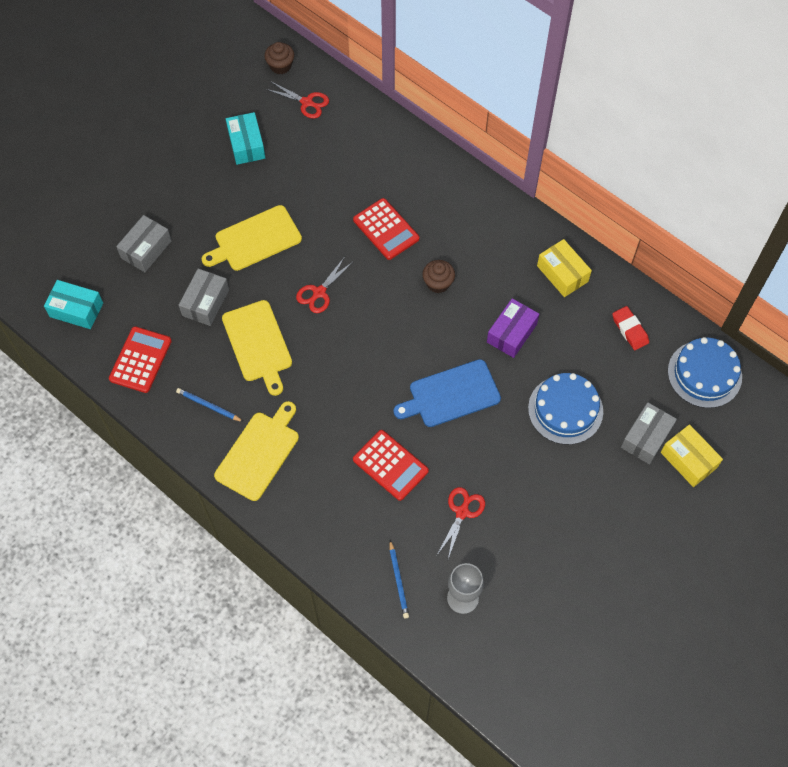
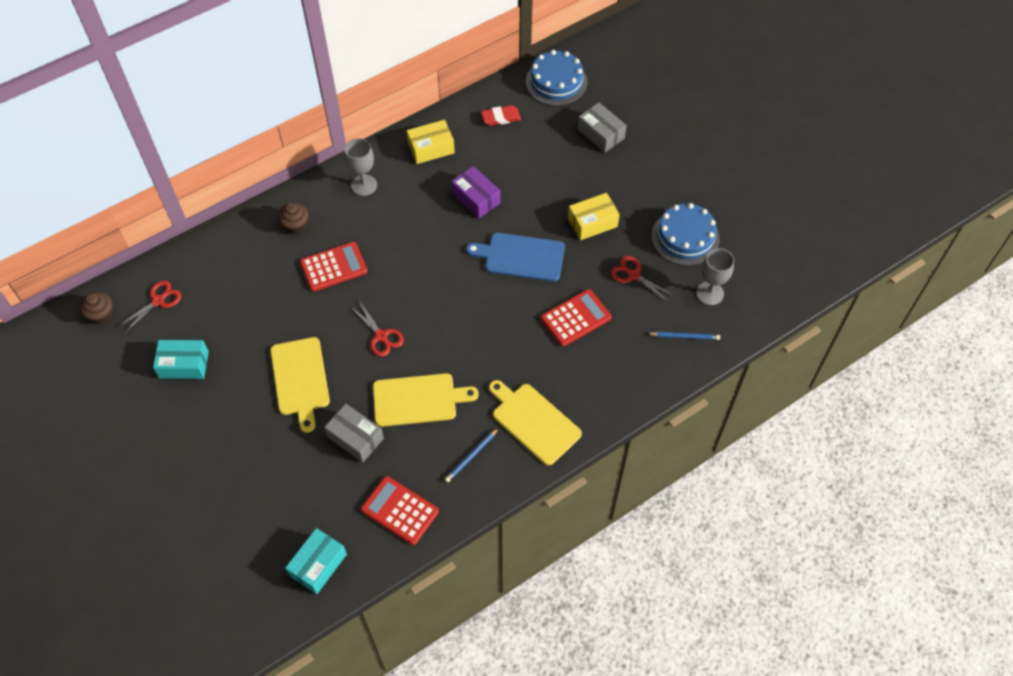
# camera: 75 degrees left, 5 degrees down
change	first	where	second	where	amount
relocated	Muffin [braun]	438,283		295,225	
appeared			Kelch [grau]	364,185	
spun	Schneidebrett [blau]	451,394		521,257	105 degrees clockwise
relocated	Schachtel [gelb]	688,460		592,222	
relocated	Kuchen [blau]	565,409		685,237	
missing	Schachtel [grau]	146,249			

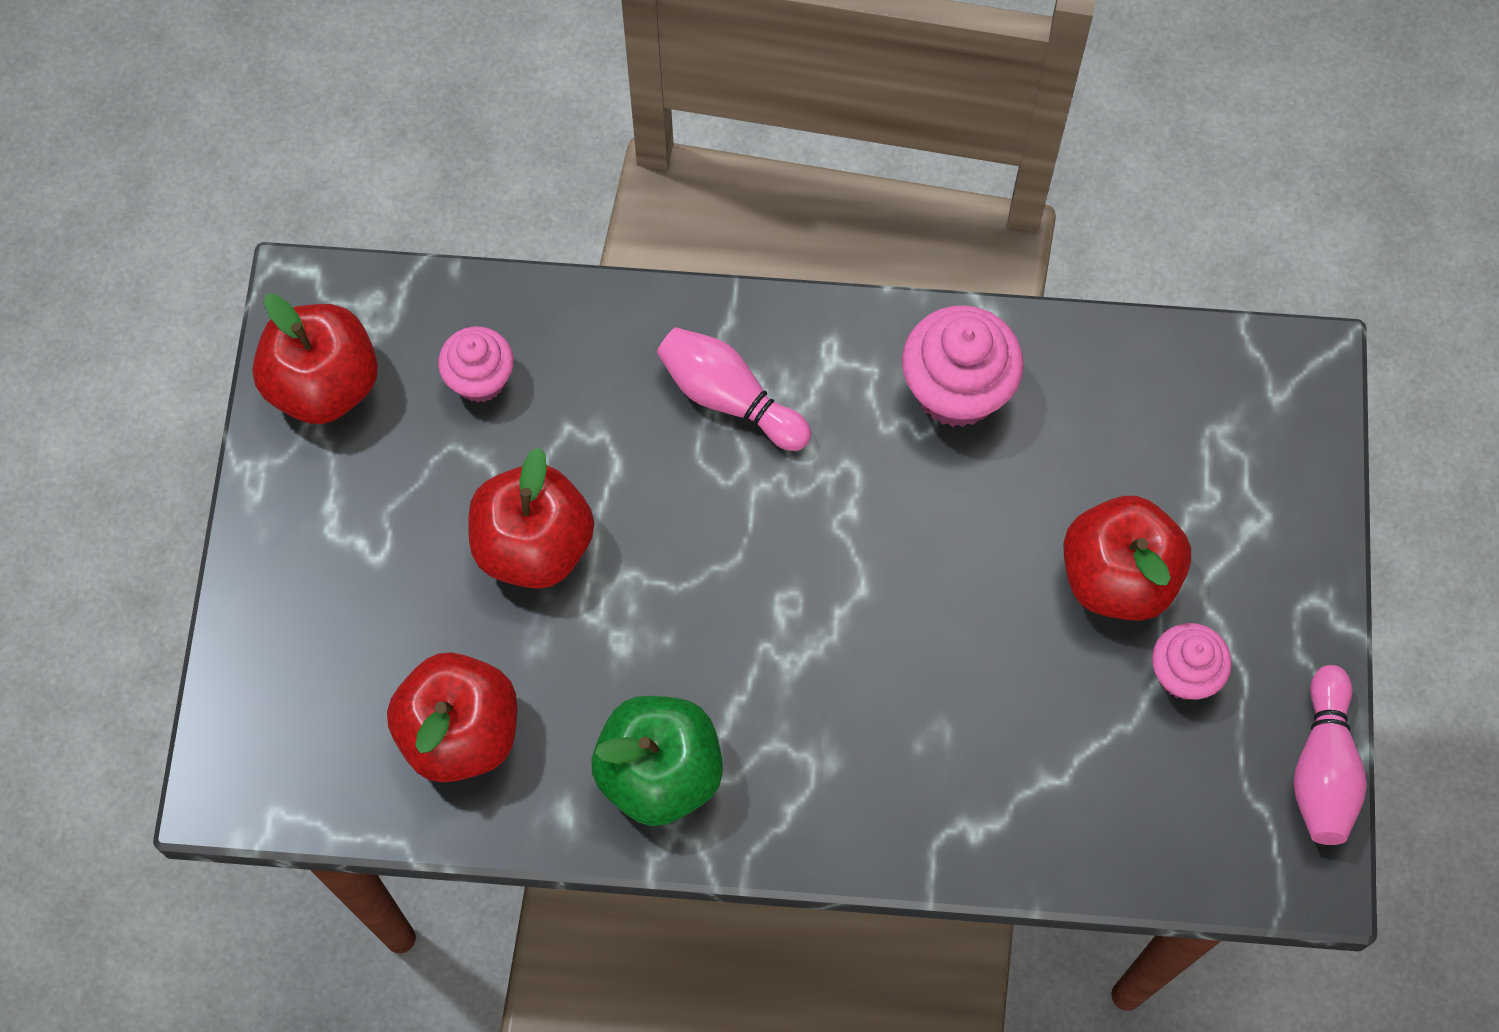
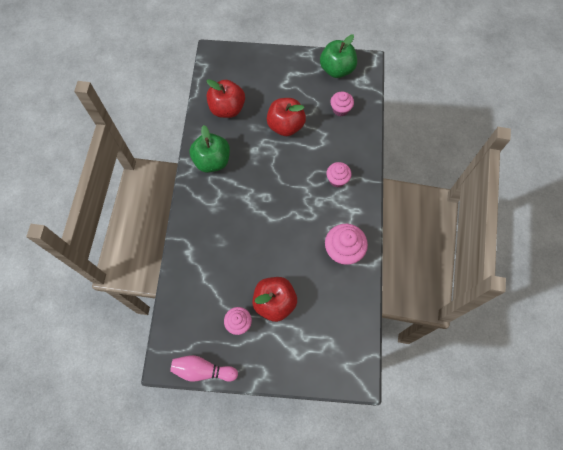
# camera: 90 degrees right, 0 degrees up
change	first	where	second	where	amount
colour	Apfel [rot]	324,384	Apfel [grün]	337,69	
exchanged	Bowlingkegel [rosa]	729,397	Muffin [rosa]	337,179	

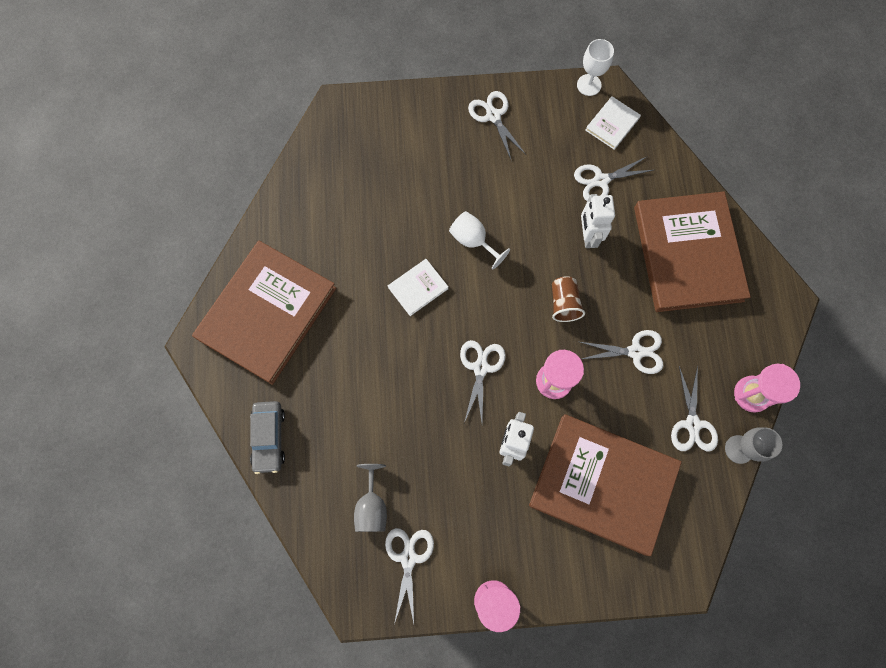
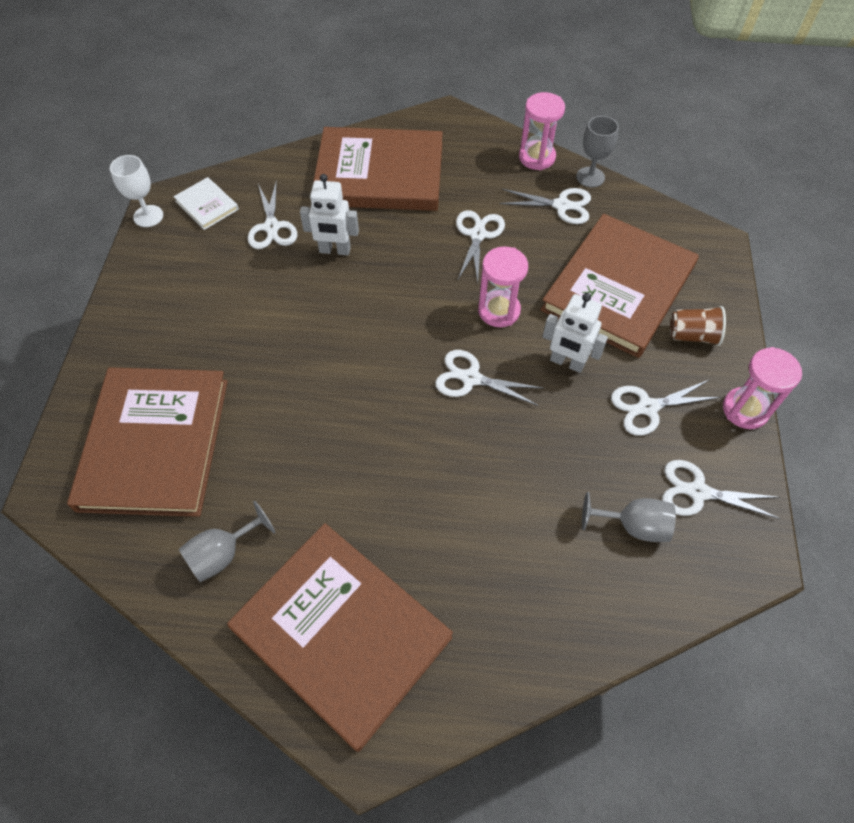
# camera: 80 degrees left, 15 degrees down
change	first	where	second	where	amount
appeared			Buch [braun]	155,443	
appeared			Kelch [grau]	223,554	
relocated	Schere [weiß]	493,116		647,407	
relocated	Becher [braun]	564,303		692,335	
missing	Auto [grau]	269,438			
missing	Buch [weiß]	418,288			
missing	Kelch [weiß]	473,241			

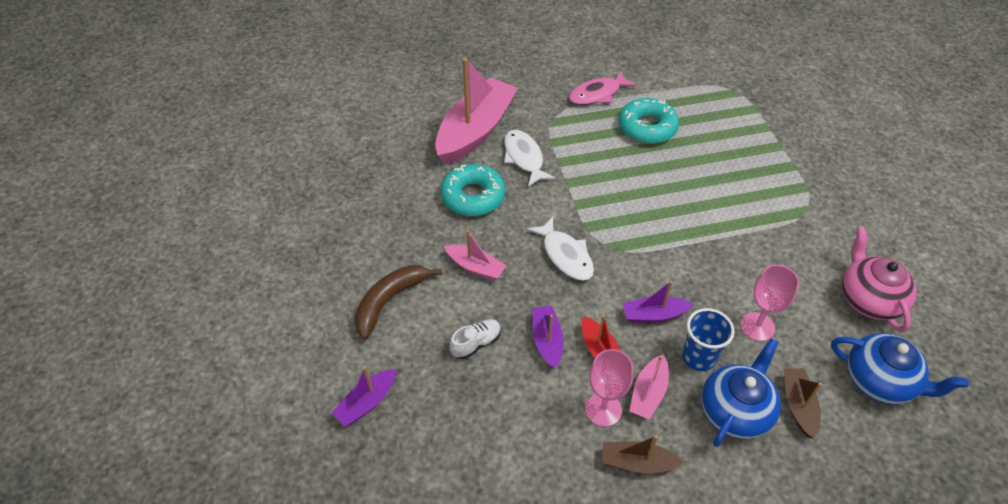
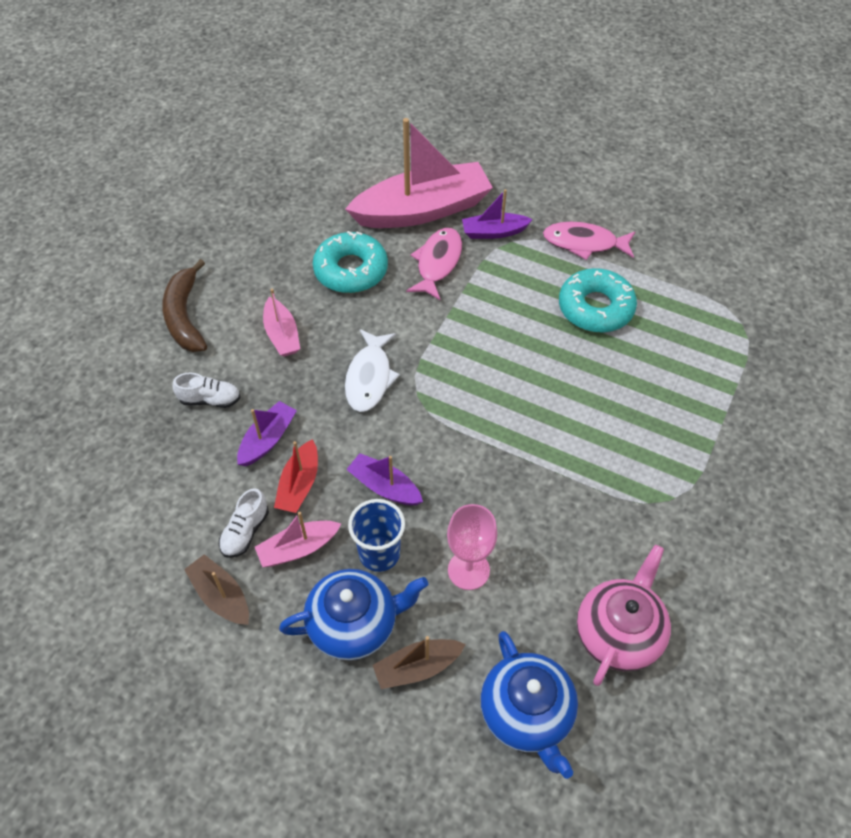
# camera: 40 degrees right, 5 degrees up
change	first	where	second	where	amount
spun	Banane [braun]	390,301		185,316	90 degrees counterclockwise
exchanged	Kelch [rosa]	603,410	Schuh [weiß]	245,532	
spun	Boot [braun]	798,405		417,667	150 degrees counterclockwise
colour	Fisch [weiß]	524,158	Fisch [rosa]	437,263	
relocated	Boot [lila]	367,403		494,232	

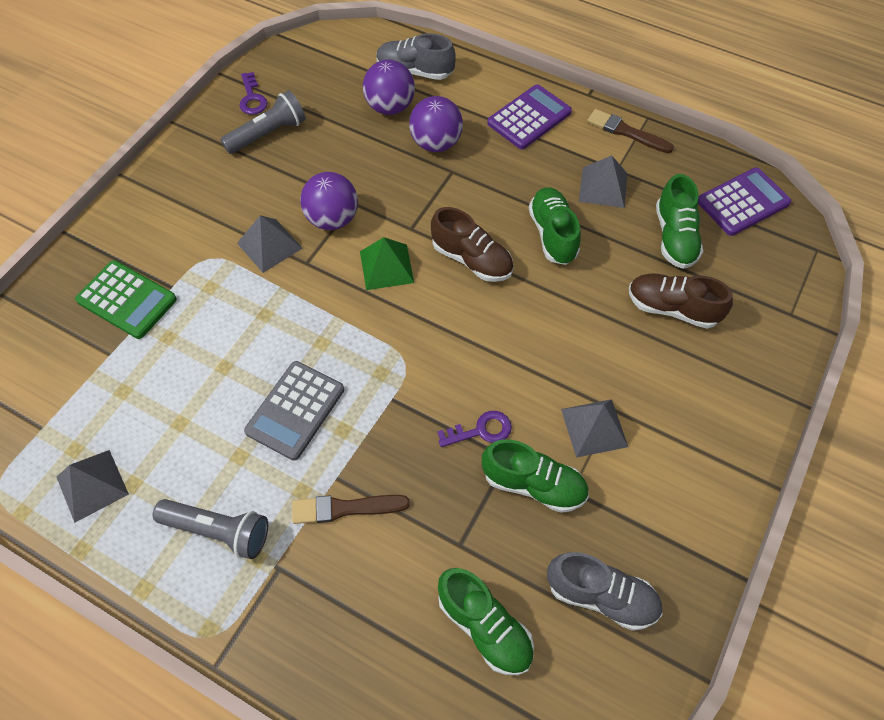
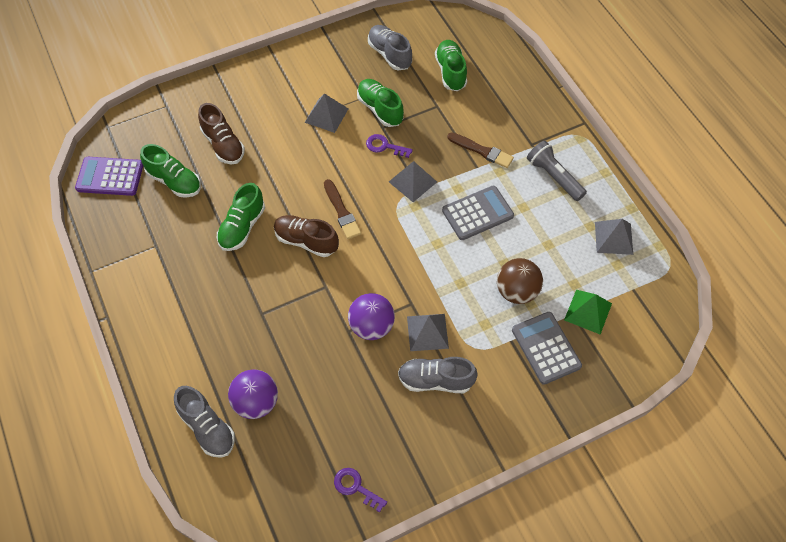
# camera: 145 degrees left, 0 degrees up
change	first	where	second	where	amount
spun	Schuh [grün]	674,237		174,181	90 degrees clockwise
spun	Schuh [braun]	472,259		306,241	45 degrees counterclockwise
relocated	Pinsel [braun]	626,132		341,211	
spun	Schlüssel [lila]	252,98		356,487	75 degrees counterclockwise
relocated	Pyramide [grau]	603,187		412,181	
appeared			Schuh [grau]	435,380	
appeared			Ball [braun]	516,291	
colour	Taschenrechner [grün]	127,300	Taschenrechner [grau]	546,348	
relocated	Pyramide [grün]	386,267		588,311	
missing	Taschenlampe [grau]	268,134			
missing	Ball [lila]	436,143			
missing	Taschenrechner [lila]	529,118			

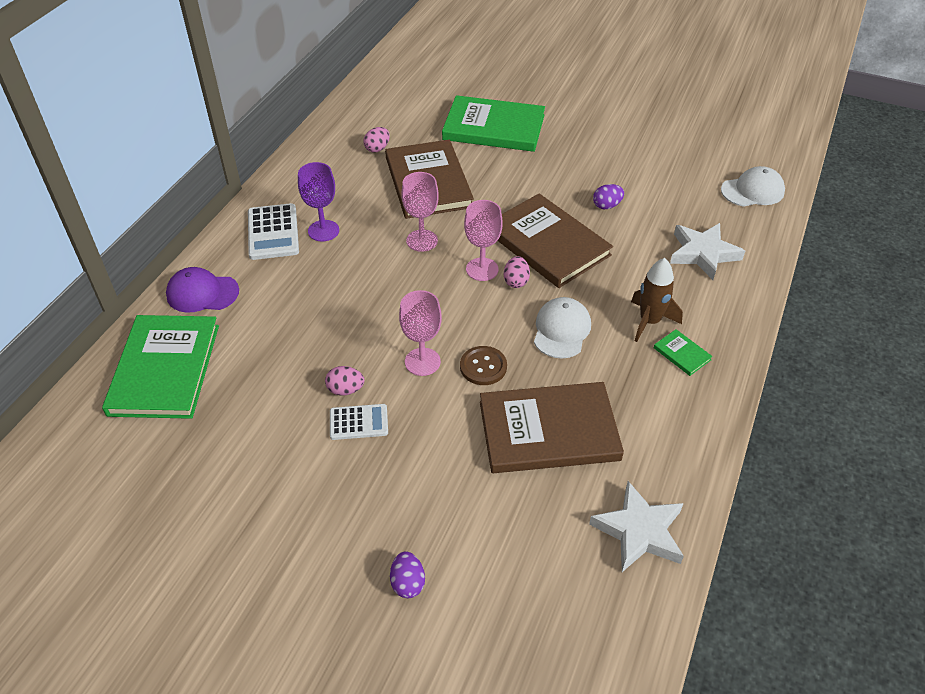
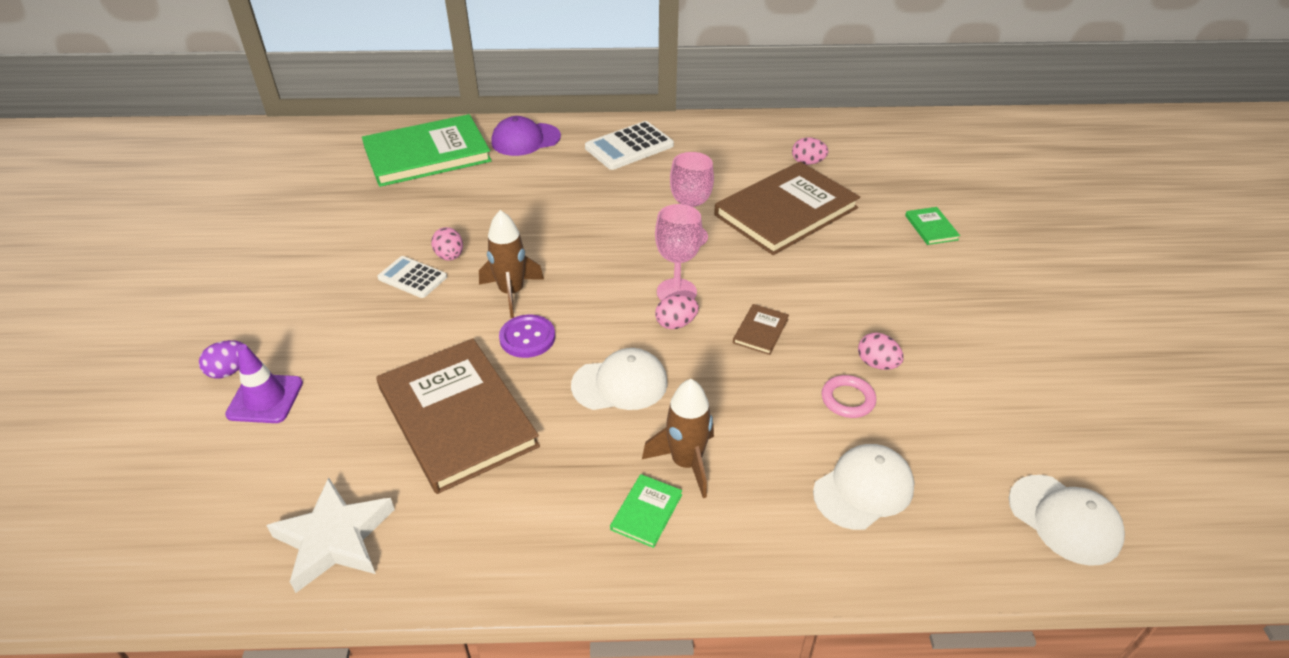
# camera: 65 degrees right, 5 degrees down
change	first	where	second	where	amount
appeared			Leitkegel [lila]	265,399	
spun	Taschenrechner [weiß]	358,422		412,278	150 degrees clockwise
exchanged	Kelch [rosa]	422,362	Rakete [braun]	511,293	
spun	Kappe [lila]	202,293		525,139	90 degrees counterclockwise
colour	Knopf [braun]	483,367	Knopf [lila]	527,338	
size	Buch [braun]	548,243		760,331	x0.40
exchanged	Stern [weiß]	703,253	Kappe [weiß]	863,489	
appeared			Ring [rosa]	848,399	
colour	Ei [lila]	607,206	Ei [rosa]	877,364	
size	Buch [grün]	494,127		931,227	x0.40
missing	Kelch [lila]	323,231			

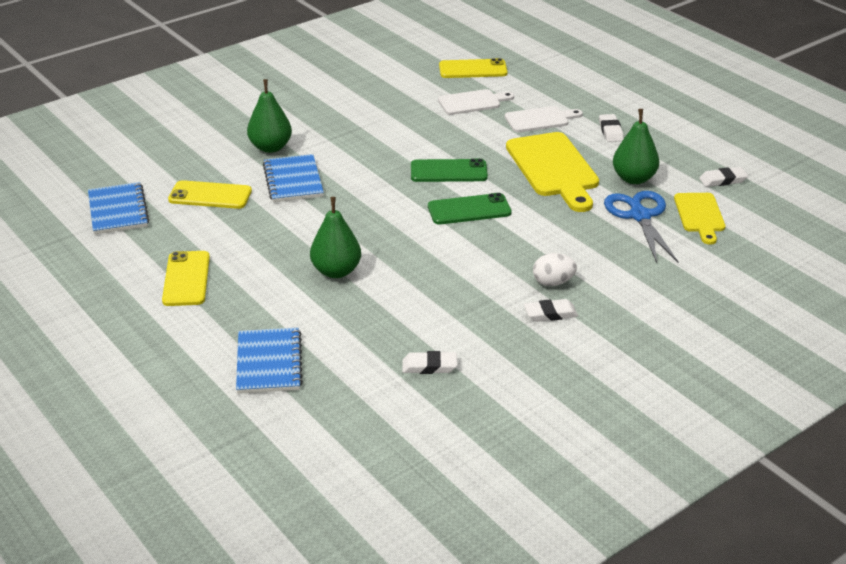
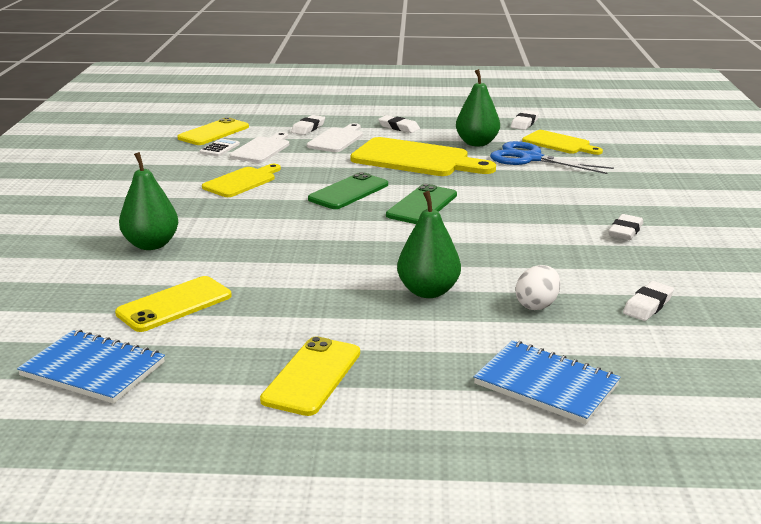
# camera: 50 degrees left, 10 degrees down
change	first	where	second	where	amount
appeared			Taschenrechner [weiß]	220,148	
appeared			Schneidebrett [gelb]	242,181	
spun	Handy [gelb]	186,279		312,376	75 degrees clockwise
appeared			Radiergummi [weiß]	308,128	
relocated	Ei [weiß]	553,282		537,305	
missing	Notizbuch [blau]	293,180			

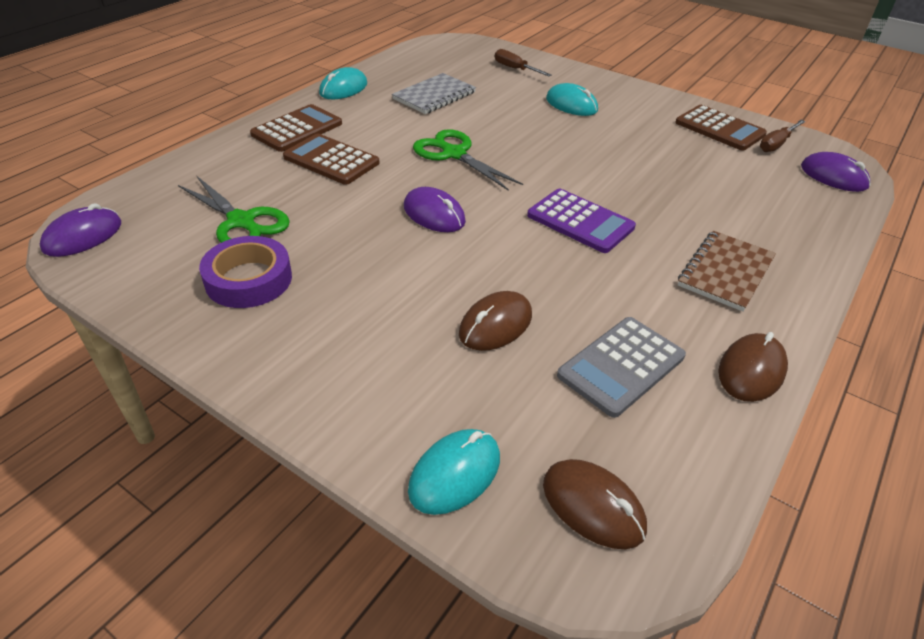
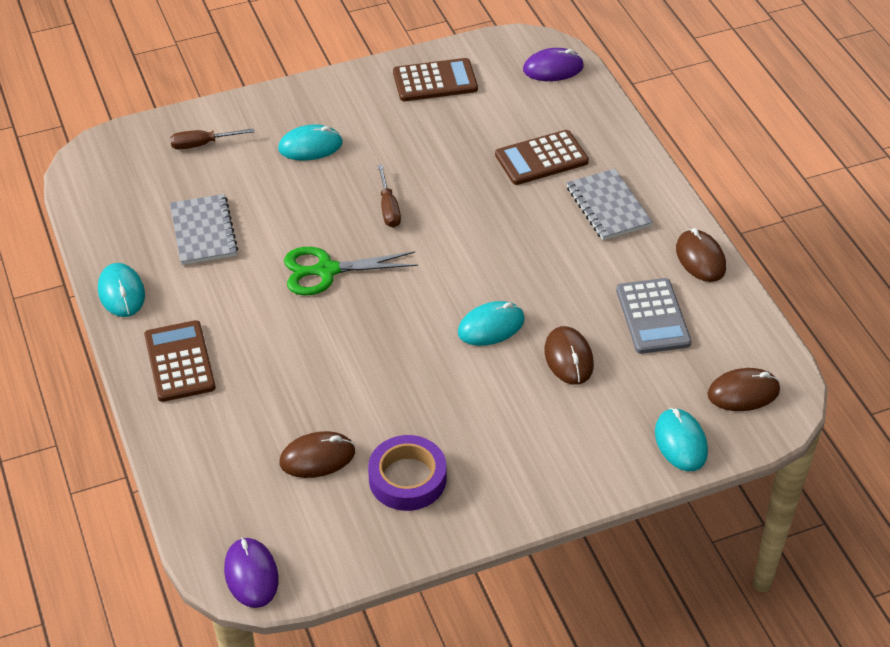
# camera: 55 degrees left, 5 degrees up
change	first	where	second	where	amount
exchanged	Schere [grün]	241,221	Computermaus [braun]	317,457	
relocated	Schraubenzieher [braun]	776,144		388,208	
appeared			Computermaus [türkis]	491,326	
relocated	Taschenrechner [braun]	331,160		541,158	
colour	Notizbuch [braun]	726,272	Notizbuch [grau]	608,206	
missing	Computermaus [lila]	434,214			
missing	Taschenrechner [lila]	580,221			

